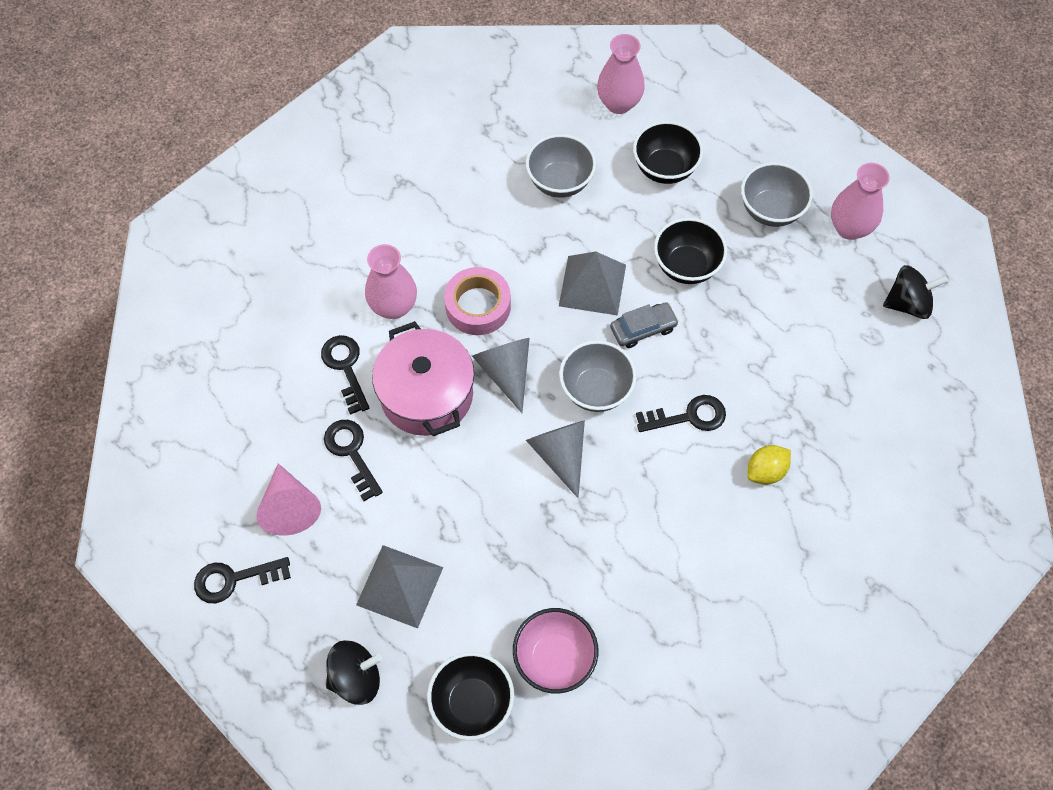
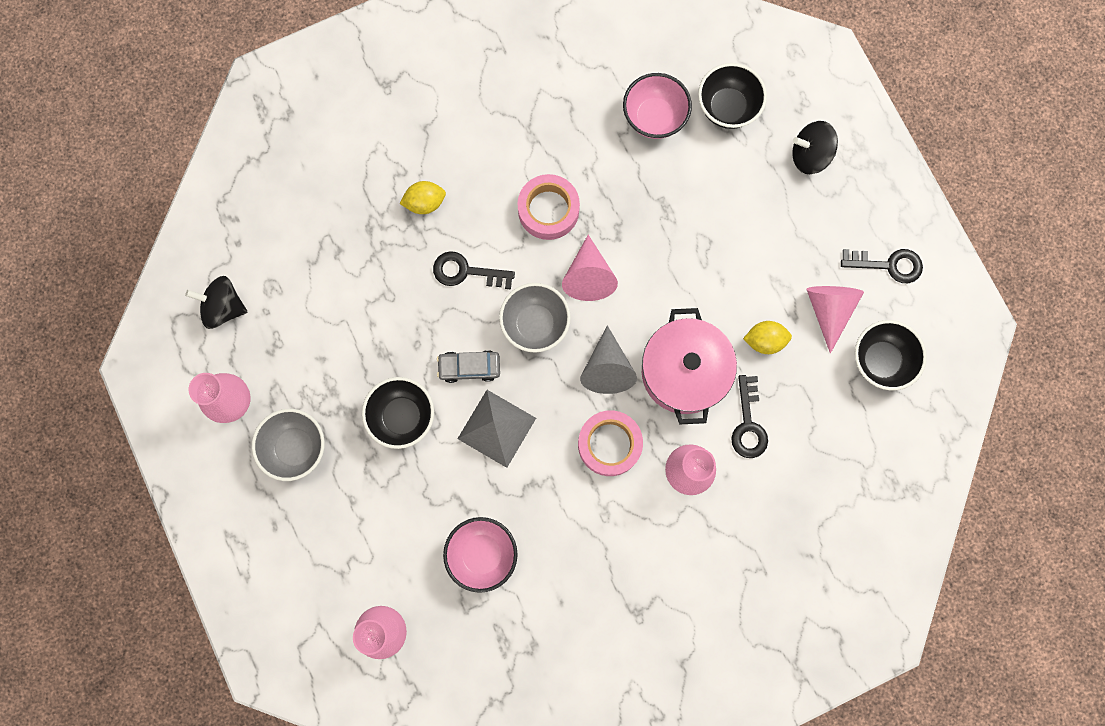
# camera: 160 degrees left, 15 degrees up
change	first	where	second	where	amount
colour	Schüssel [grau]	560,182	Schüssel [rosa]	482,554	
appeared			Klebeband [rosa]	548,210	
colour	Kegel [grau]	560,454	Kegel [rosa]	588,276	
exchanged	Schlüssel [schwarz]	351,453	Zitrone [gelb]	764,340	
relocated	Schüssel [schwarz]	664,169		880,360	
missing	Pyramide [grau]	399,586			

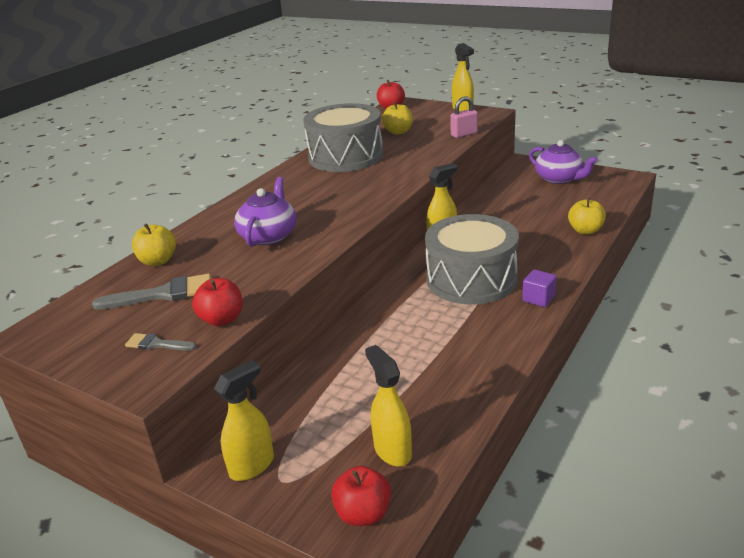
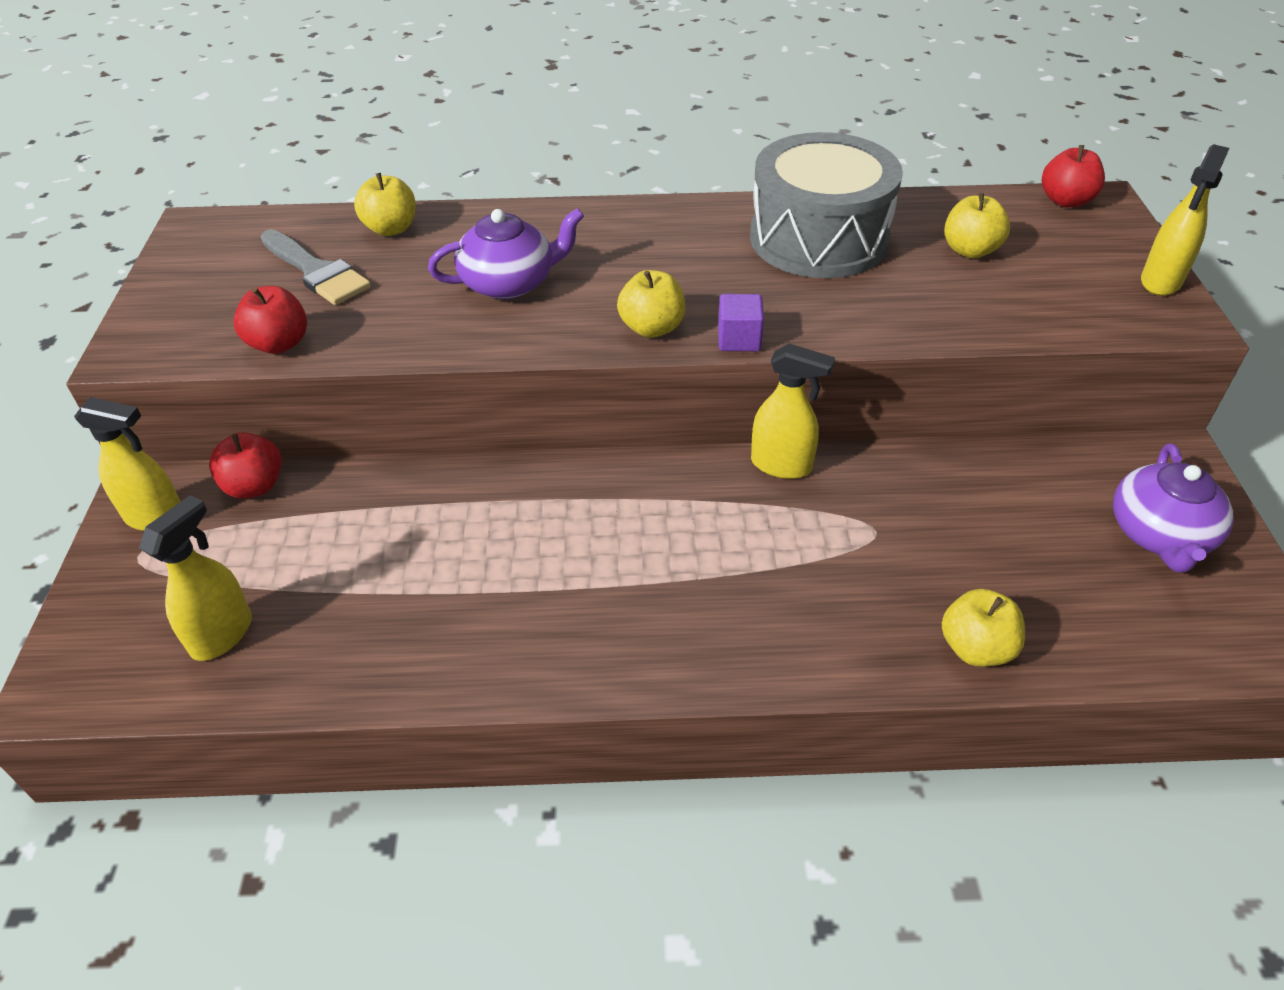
# camera: 55 degrees right, 15 degrees up
change	first	where	second	where	amount
relocated	Apfel [rot]	363,514		254,486	
appeared			Apfel [gelb]	652,328	
relocated	Kubus [lila]	538,298		739,339	
missing	Pinsel [grau]	157,344			
missing	Trommel [grau]	471,279			
missing	Vorhängeschloss [rosa]	464,134			

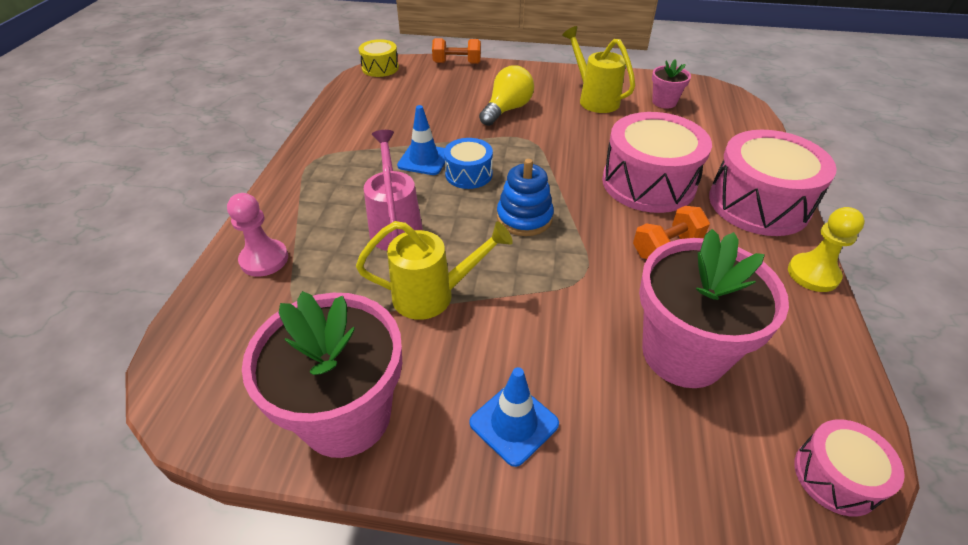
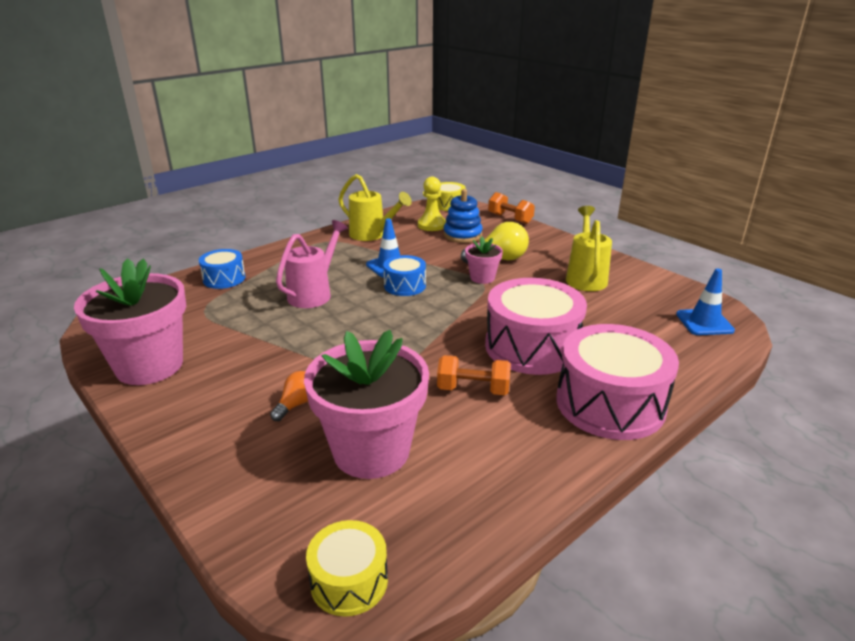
# camera: 40 degrees right, 15 degrees down
change	first	where	second	where	amount
exchanged	Bauer [rosa]	264,259	Trommel [blau]	224,279	
appeared			Glühbirne [orange]	296,404	
colour	Trommel [rosa]	835,476	Trommel [gelb]	349,581	
relocated	Gießkanne [gelb]	433,295		372,235	
relocated	Bauer [gelb]	813,274		431,225	
relocated	Stapelspielzeug [blau]	524,218		462,235	
relocated	Blumentopf [rosa]	664,102		482,278	
relocated	Leitkegel [blau]	514,423		704,322	

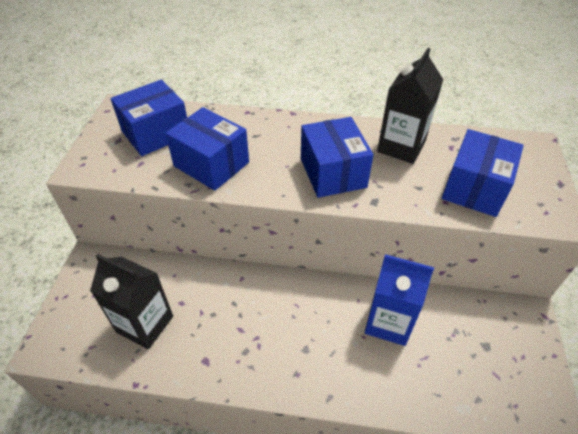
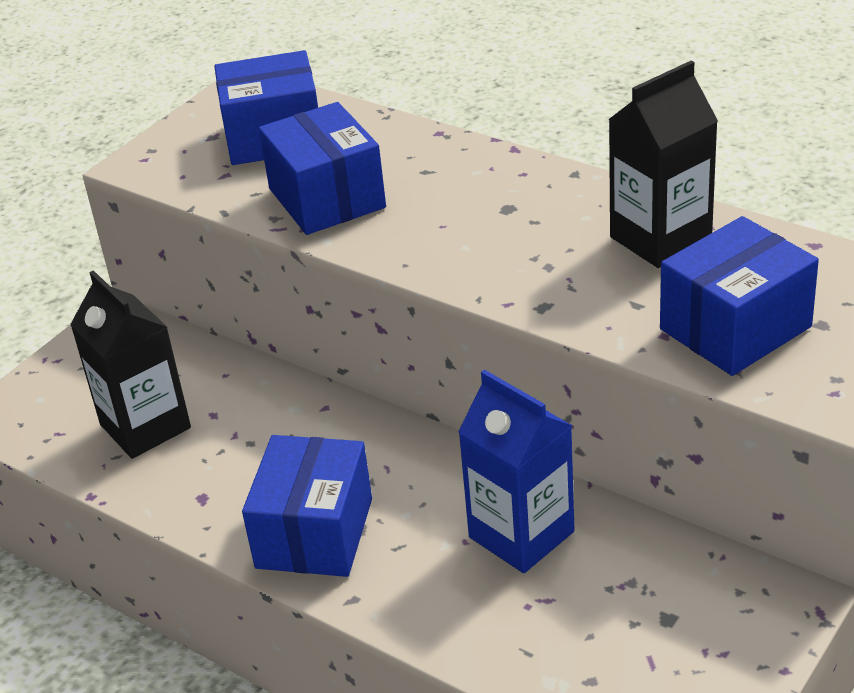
# camera: 30 degrees right, 10 degrees down
change	first	where	second	where	amount
relocated	Schachtel [blau]	333,172		315,533	

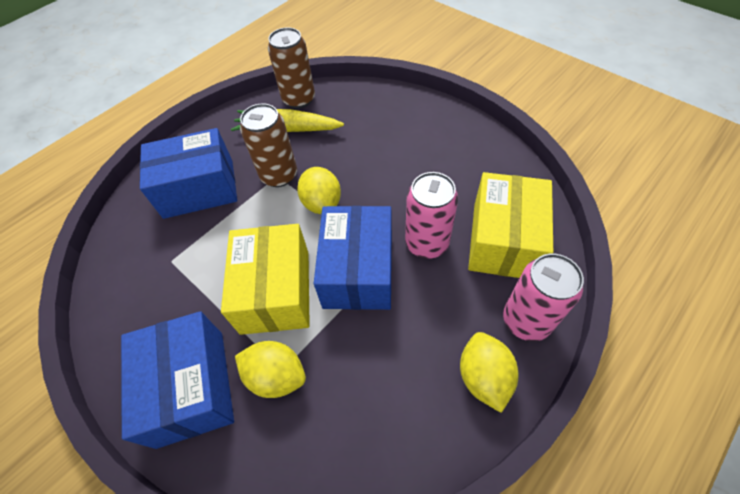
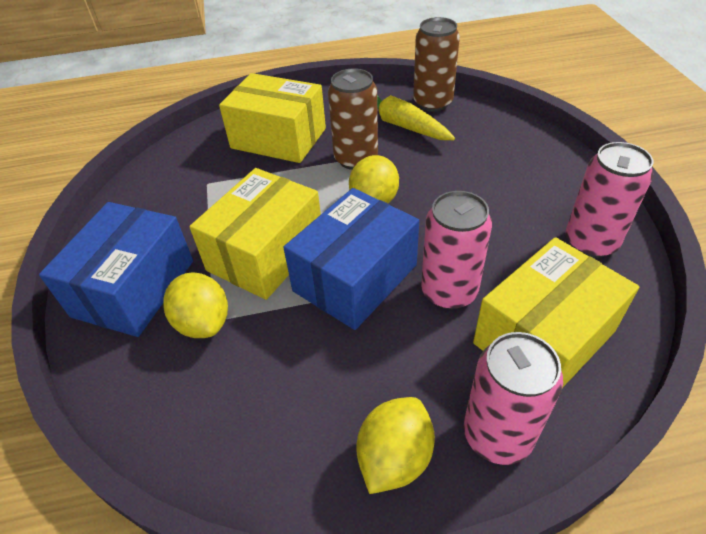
# camera: 35 degrees right, 10 degrees down
change	first	where	second	where	amount
colour	Schachtel [blau]	199,188	Schachtel [gelb]	278,138	
appeared			Dose [rosa]	590,242	

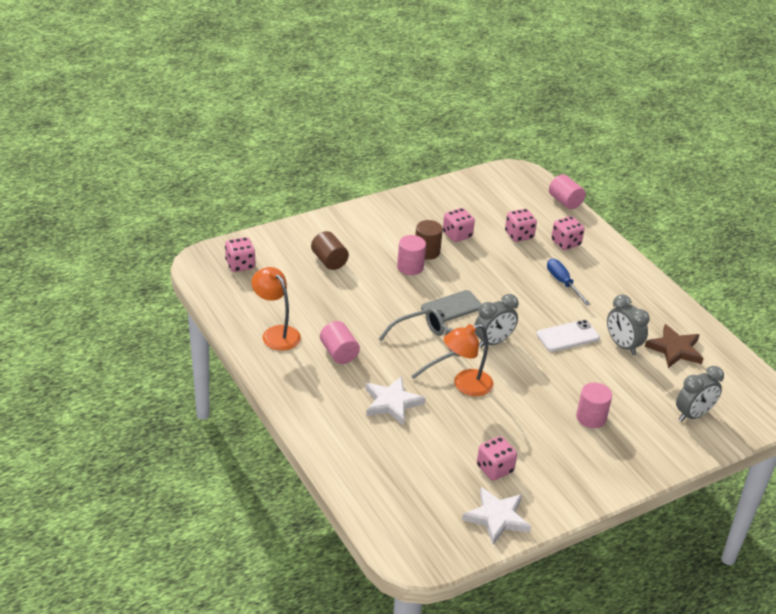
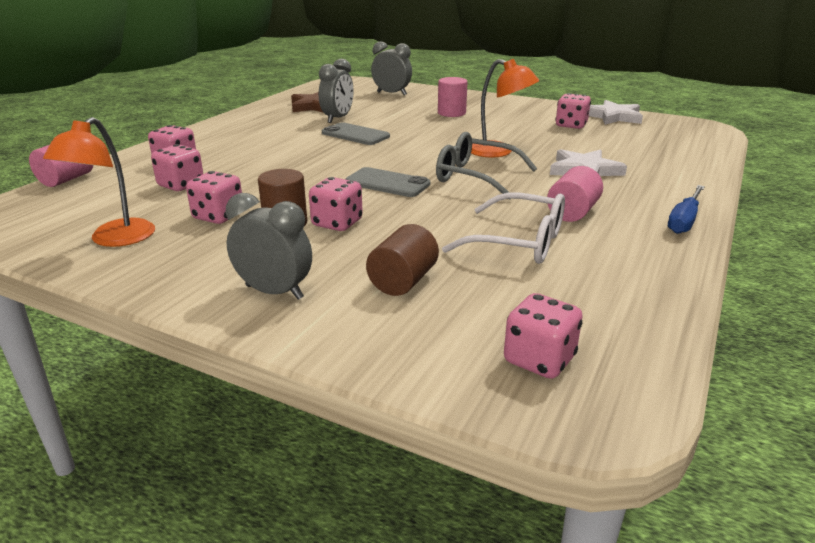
# camera: 120 degrees left, 10 degrees down
change	first	where	second	where	amount
relocated	Lampe [orange]	276,333		115,239	
relocated	Wecker [grau]	493,342		274,292	
exchanged	Vollzylinder [rosa]	410,267	Spielwürfel [rosa]	337,223	
colour	Handy [weiß]	567,336	Handy [grau]	355,135	
appeared			Brille [weiß]	519,242	
relocated	Schraubenzieher [blau]	563,283		684,220	

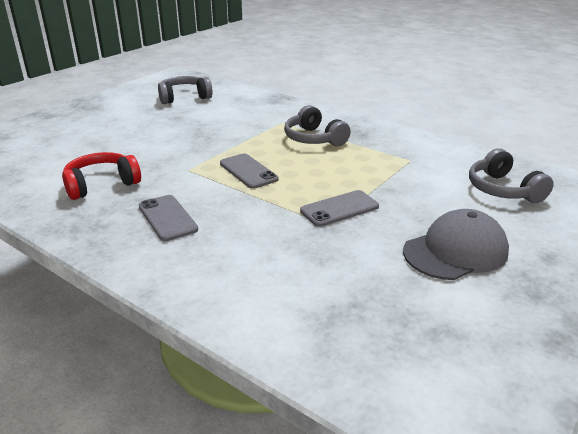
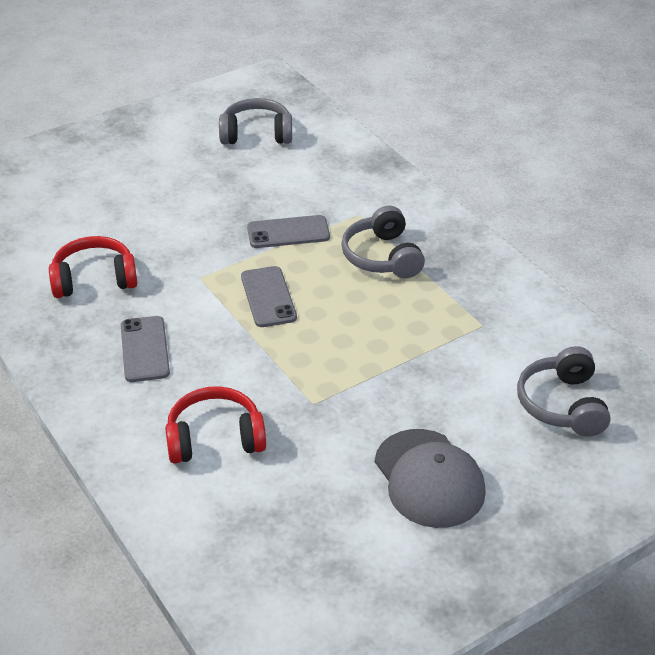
# camera: 20 degrees right, 10 degrees up
change	first	where	second	where	amount
appeared			Kopfhörer [rot]	215,438	
relocated	Handy [grau]	339,209		288,232	
spun	Kappe [grau]	455,251		429,478	75 degrees clockwise

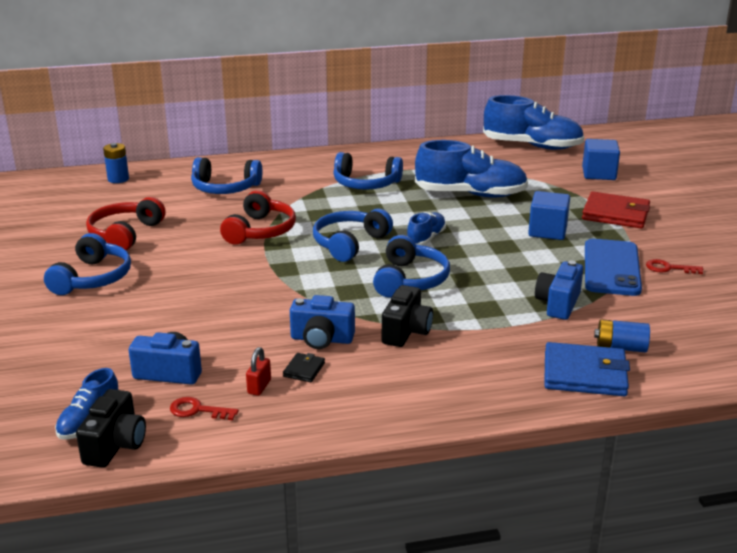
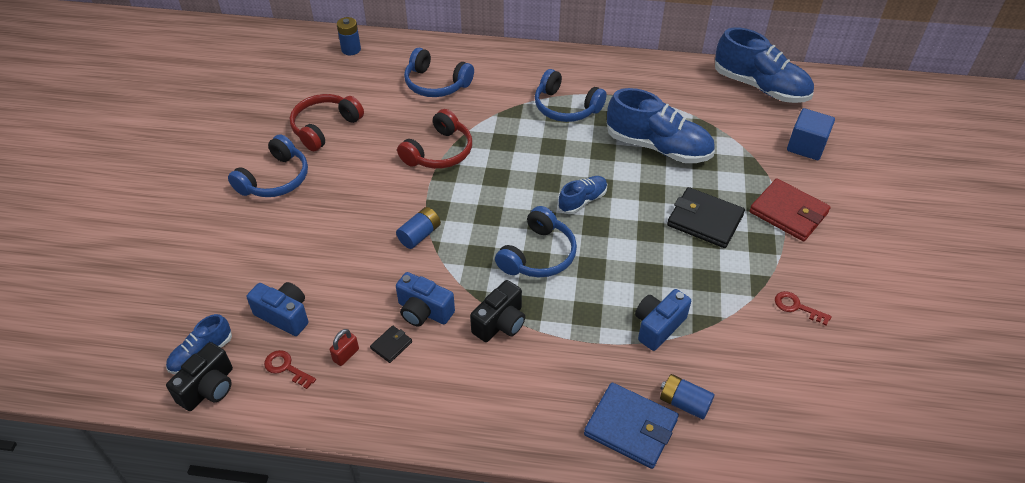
# camera: 20 degrees right, 20 degrees up
change	first	where	second	where	amount
appeared			Batterie [blau]	419,235	
exchanged	Kubus [blau]	547,231	Geldbörse [schwarz]	705,220	
missing	Kopfhörer [blau]	349,243			
missing	Handy [blau]	611,268			

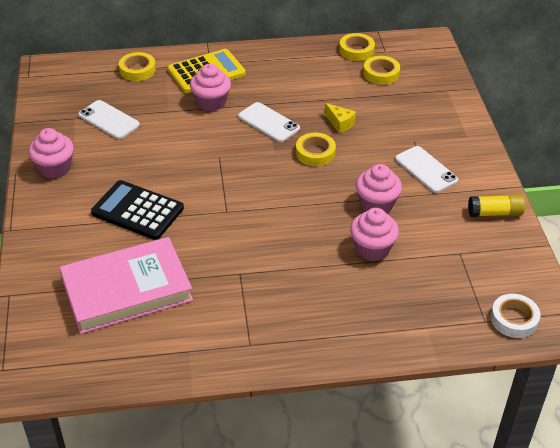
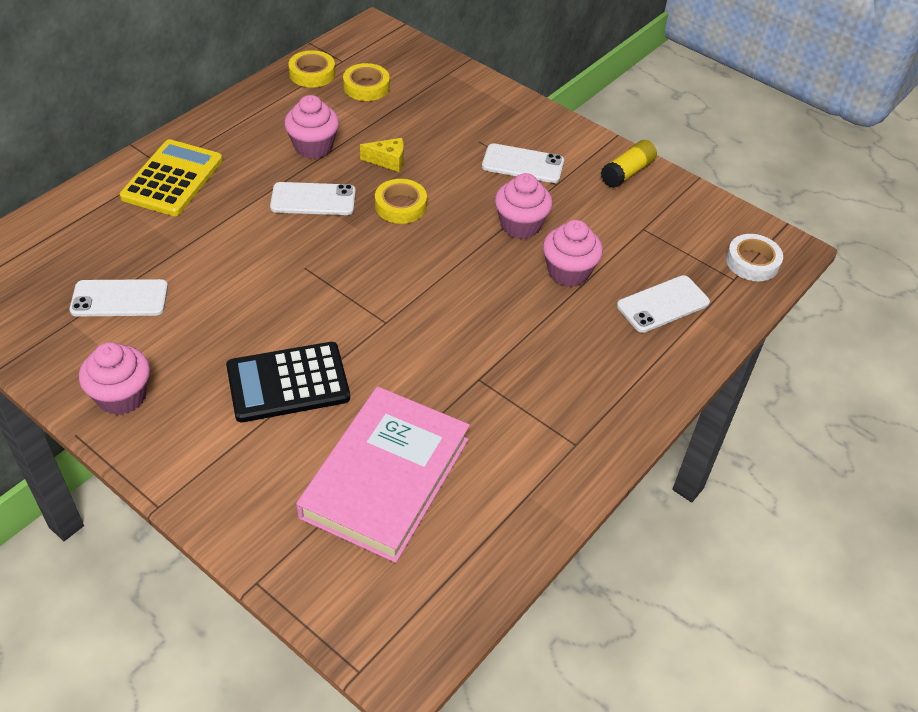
# camera: 45 degrees left, 5 degrees up
change	first	where	second	where	amount
relocated	Muffin [rosa]	211,102		313,147	
appeared			Handy [weiß]	663,304	
missing	Klebeband [gelb]	137,70			

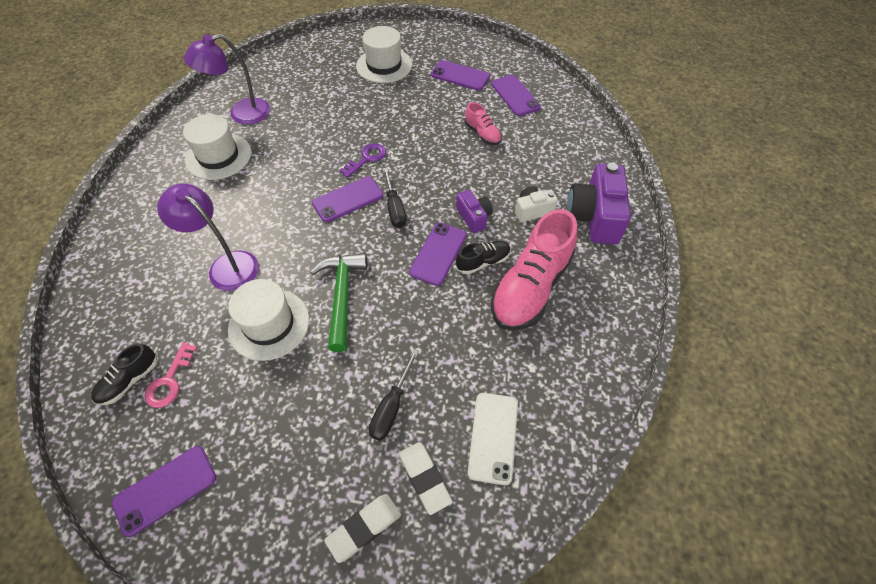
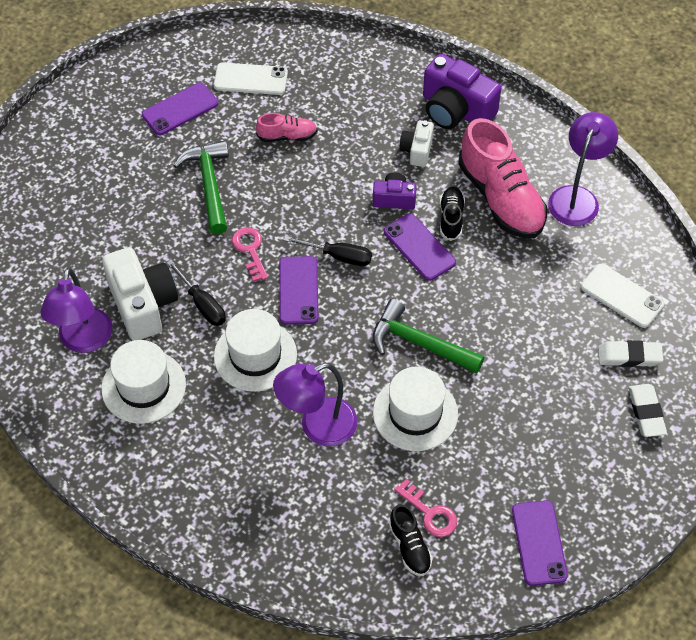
# camera: 60 degrees left, 0 degrees up
change	first	where	second	where	amount
appeared			Kamera [weiß]	142,304	
relocated	Schraubenzieher [schwarz]	391,407		202,304	
appeared			Hammer [grün]	209,185	
colour	Handy [lila]	515,96	Handy [weiß]	250,79	
relocated	Hut [weiß]	384,65		255,355	
colour	Schlüssel [lila]	366,159	Schlüssel [rosa]	250,250	
appeared			Lampe [lila]	577,197	

